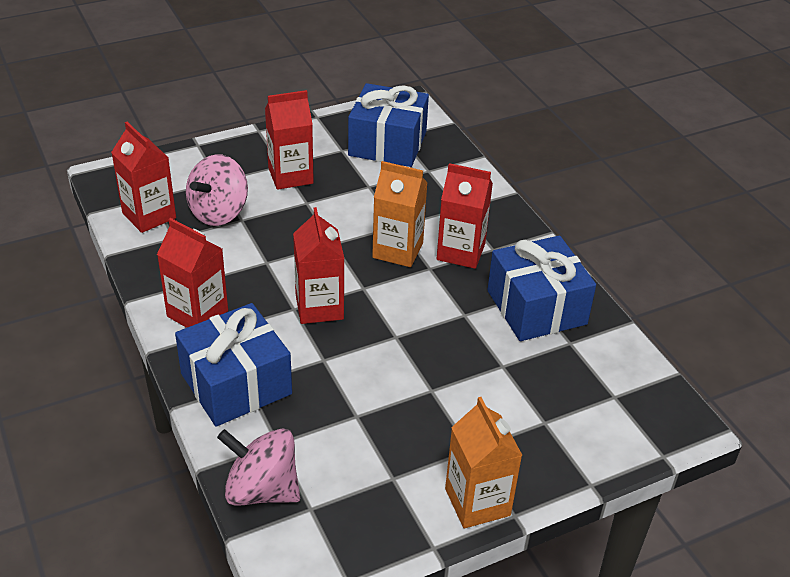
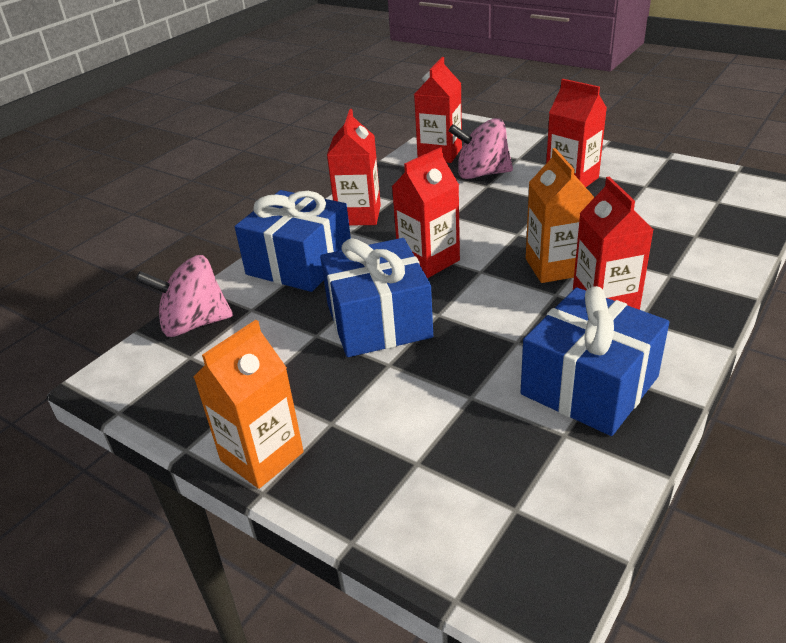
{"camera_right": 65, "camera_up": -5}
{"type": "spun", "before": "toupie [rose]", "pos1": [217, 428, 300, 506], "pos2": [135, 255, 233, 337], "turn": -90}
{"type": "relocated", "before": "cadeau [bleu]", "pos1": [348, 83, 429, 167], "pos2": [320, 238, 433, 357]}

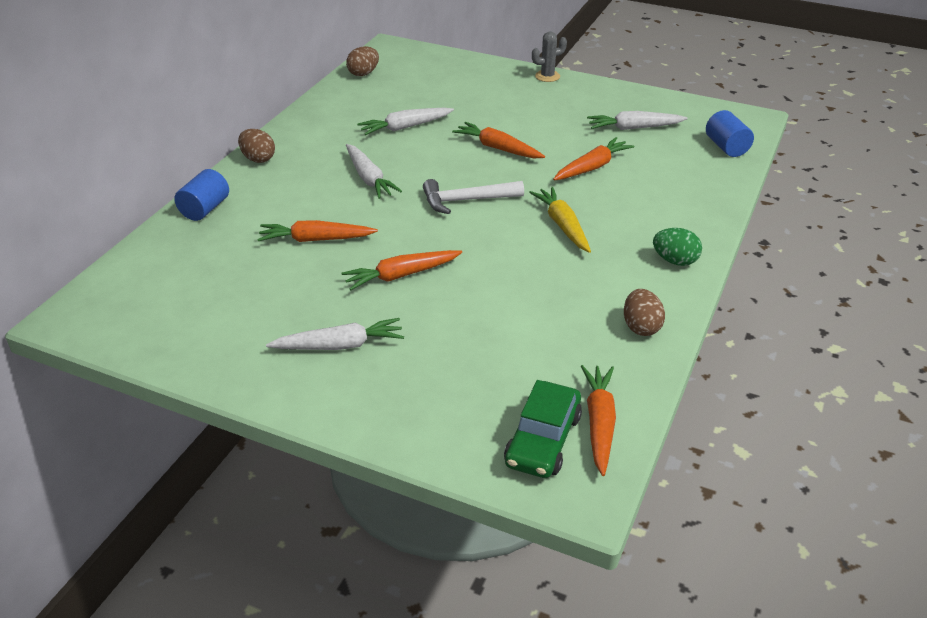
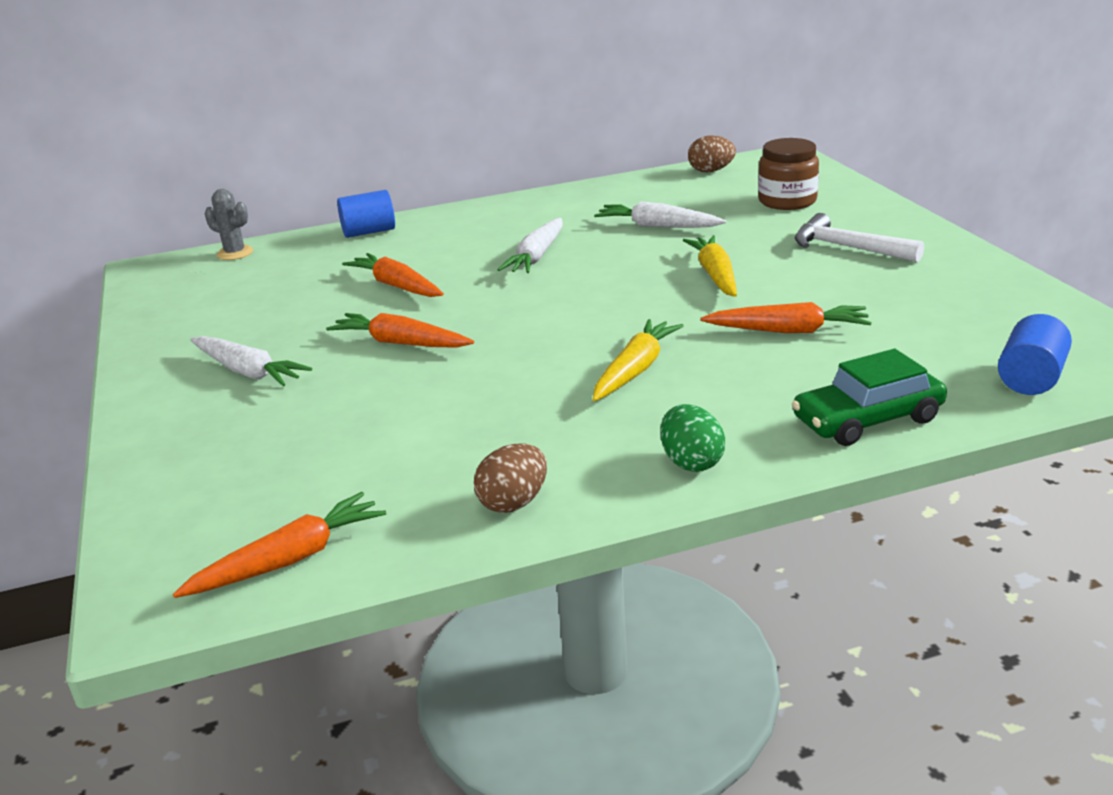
{"camera_right": 50, "camera_up": -10}
{"type": "relocated", "before": "cactus [gris]", "pos1": [532, 32, 567, 82], "pos2": [205, 189, 253, 260]}
{"type": "colour", "before": "carotte [orange]", "after": "carotte [jaune]", "pos1": [452, 122, 545, 158], "pos2": [683, 235, 737, 297]}
{"type": "appeared", "after": "bocal [marron]", "pos2": [758, 138, 819, 210]}
{"type": "relocated", "before": "voiture [vert]", "pos1": [504, 380, 582, 478], "pos2": [792, 349, 947, 446]}
{"type": "relocated", "before": "marteau [blanc]", "pos1": [423, 179, 524, 214], "pos2": [795, 213, 924, 262]}
{"type": "missing", "before": "œuf [marron]", "pos1": [238, 129, 275, 163]}
{"type": "missing", "before": "carotte [blanc]", "pos1": [587, 111, 688, 130]}

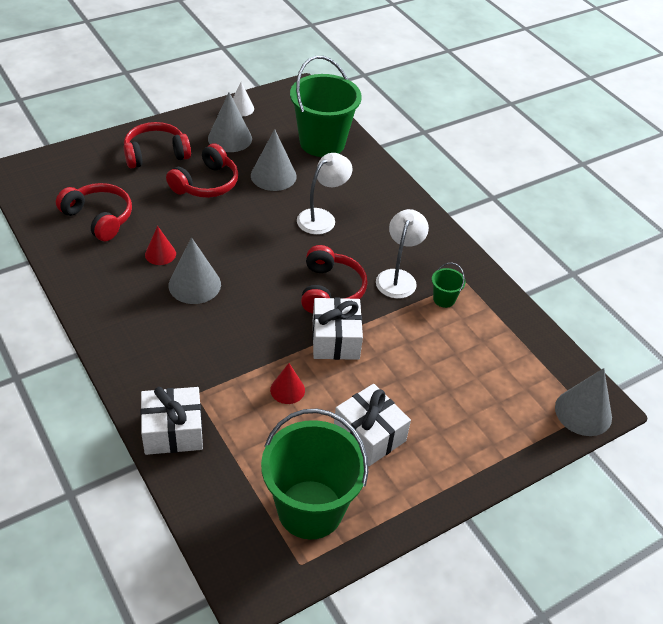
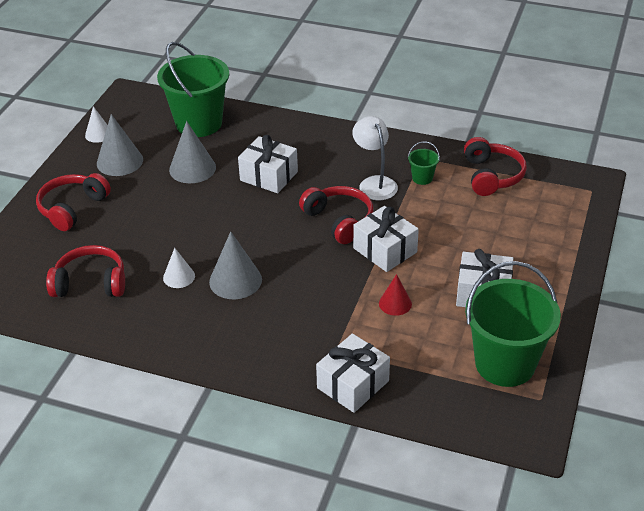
{"camera_right": -35, "camera_up": -5}
{"type": "colour", "before": "cône [rouge]", "after": "cône [blanc]", "pos1": [145, 226, 176, 265], "pos2": [163, 248, 195, 288]}
{"type": "exchanged", "before": "lampe [blanc]", "after": "cadeau [blanc]", "pos1": [297, 153, 352, 235], "pos2": [238, 135, 298, 193]}
{"type": "relocated", "before": "casque audio [rouge]", "pos1": [166, 143, 238, 198], "pos2": [464, 137, 527, 196]}
{"type": "missing", "before": "cône [gris]", "pos1": [555, 368, 612, 436]}

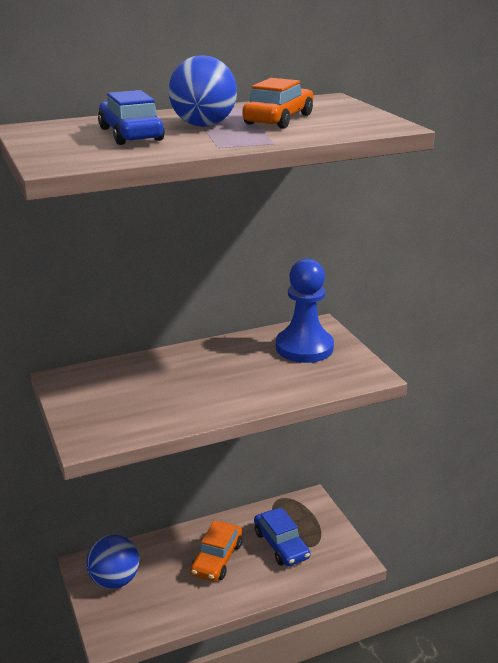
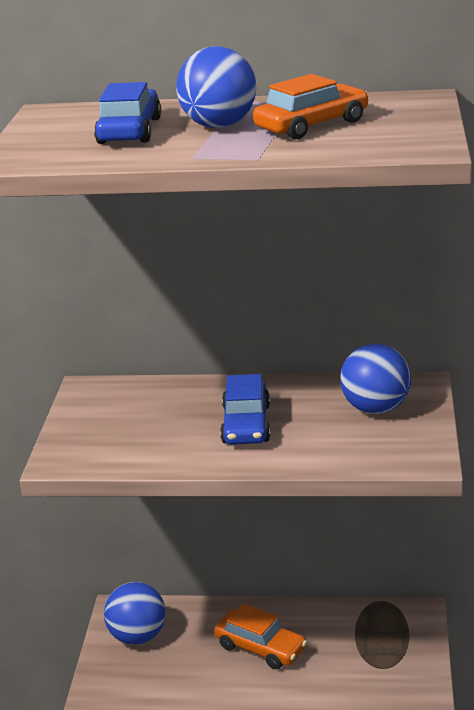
{"camera_right": 30, "camera_up": 0}
{"type": "spun", "before": "voiture [orange]", "pos1": [190, 520, 242, 582], "pos2": [214, 603, 307, 669], "turn": -105}
{"type": "relocated", "before": "voiture [bleu]", "pos1": [254, 507, 310, 566], "pos2": [220, 374, 270, 445]}
{"type": "exchanged", "before": "pion [bleu]", "after": "balle [bleu]", "pos1": [276, 259, 334, 363], "pos2": [340, 344, 411, 414]}

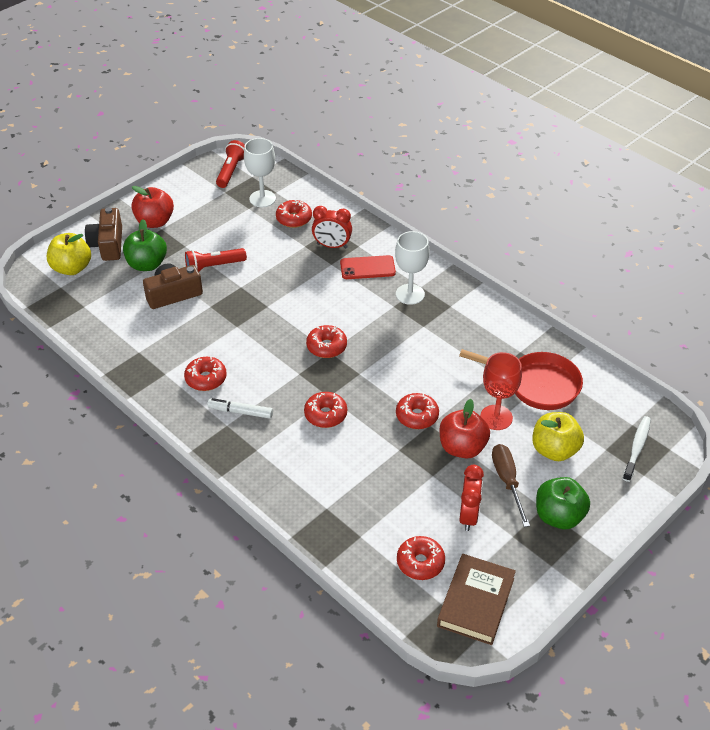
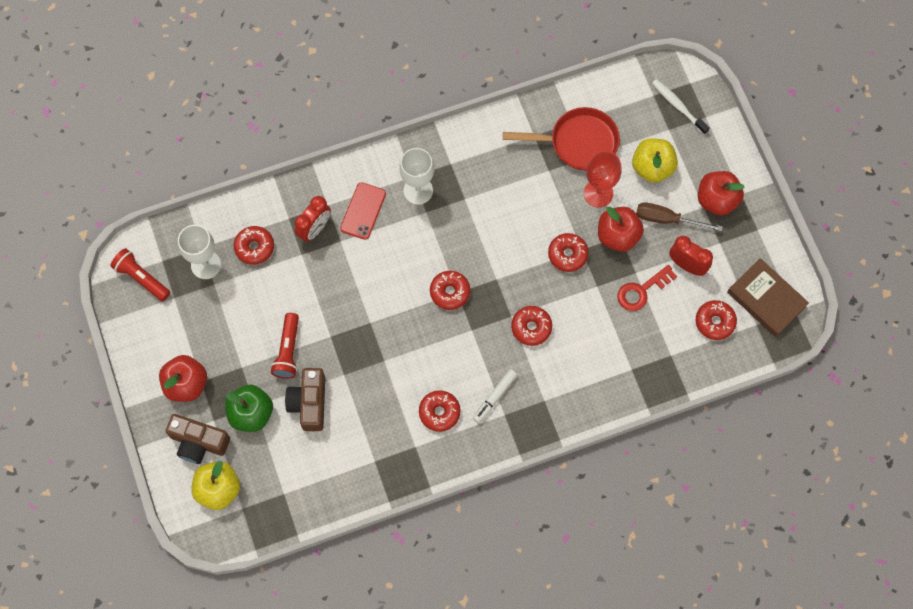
{"camera_right": -65, "camera_up": 25}
{"type": "spun", "before": "poêle [rouge]", "pos1": [459, 349, 583, 410], "pos2": [503, 107, 620, 171], "turn": 45}
{"type": "appeared", "after": "clé [rouge]", "pos2": [617, 265, 677, 311]}
{"type": "colour", "before": "pomme [vert]", "after": "pomme [rouge]", "pos1": [536, 477, 590, 529], "pos2": [698, 171, 745, 216]}

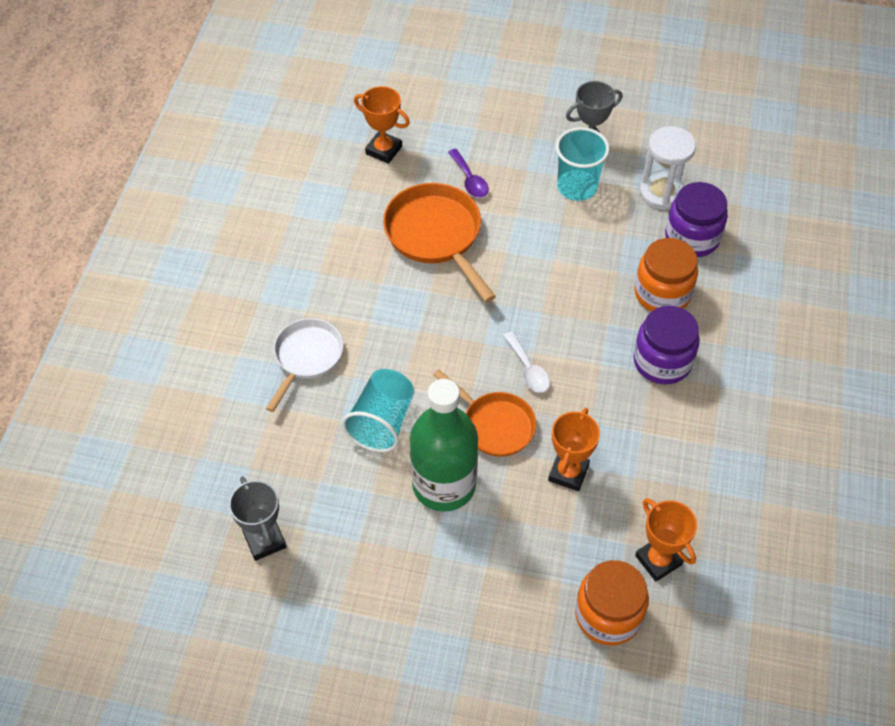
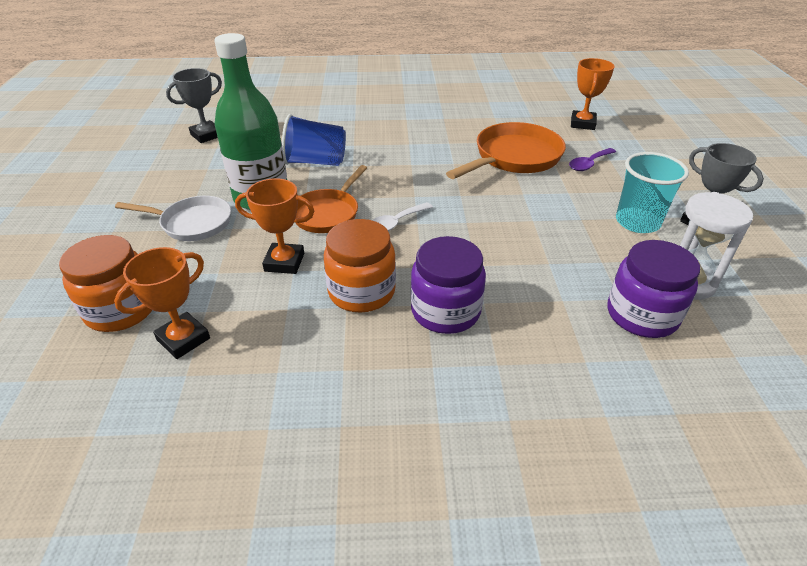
{"camera_right": 75, "camera_up": -15}
{"type": "relocated", "before": "poêle [blanc]", "pos1": [266, 318, 343, 412], "pos2": [115, 196, 231, 241]}
{"type": "colour", "before": "gobelet [turquoise]", "after": "gobelet [bleu]", "pos1": [342, 369, 414, 452], "pos2": [282, 114, 346, 166]}
{"type": "relocated", "before": "bocal [orange]", "pos1": [634, 238, 698, 312], "pos2": [324, 219, 396, 313]}

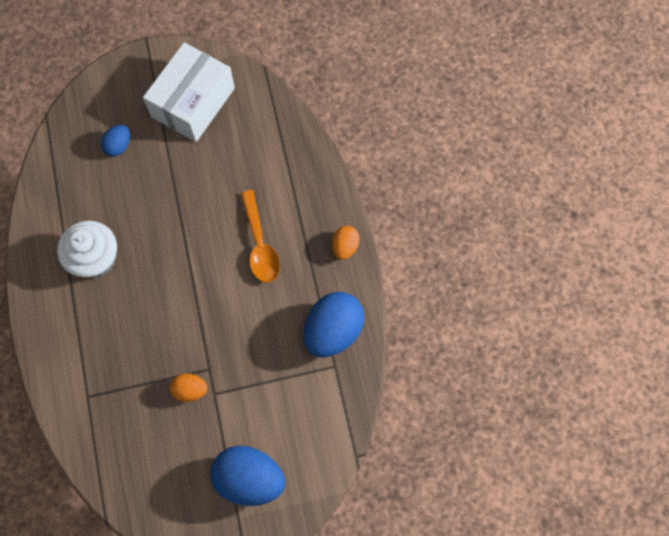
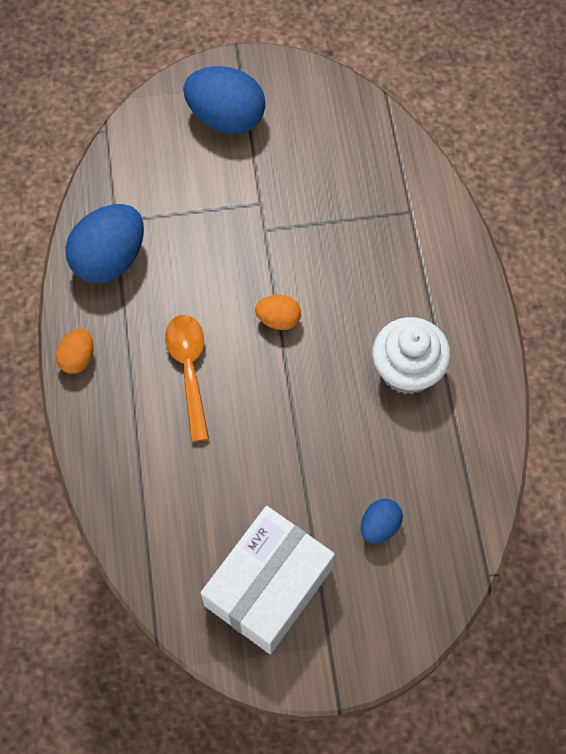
{"camera_right": -175, "camera_up": -5}
{"type": "relocated", "before": "œuf [orange]", "pos1": [170, 373, 208, 402], "pos2": [255, 295, 301, 330]}

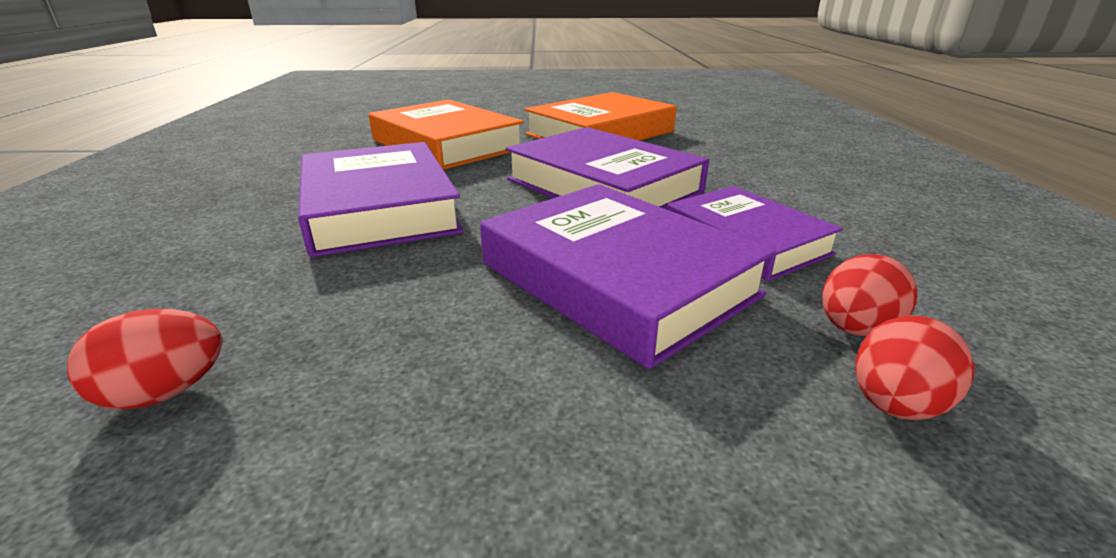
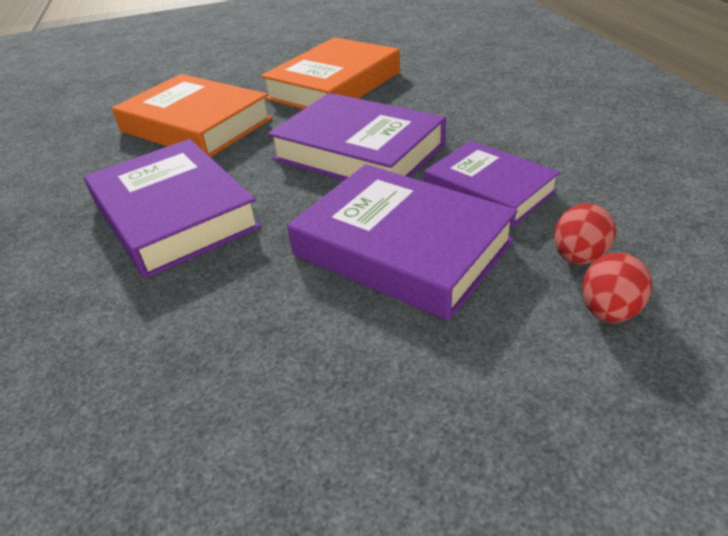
{"camera_right": -10, "camera_up": 10}
{"type": "missing", "before": "œuf [rouge]", "pos1": [67, 309, 223, 410]}

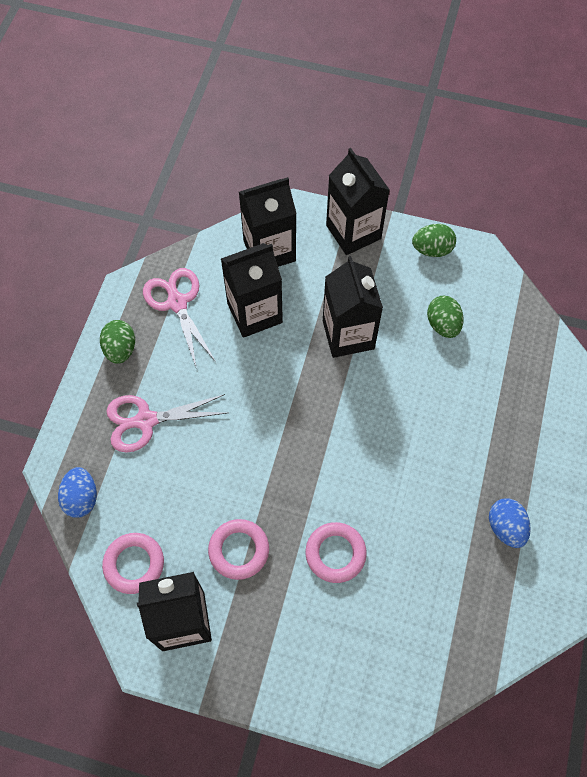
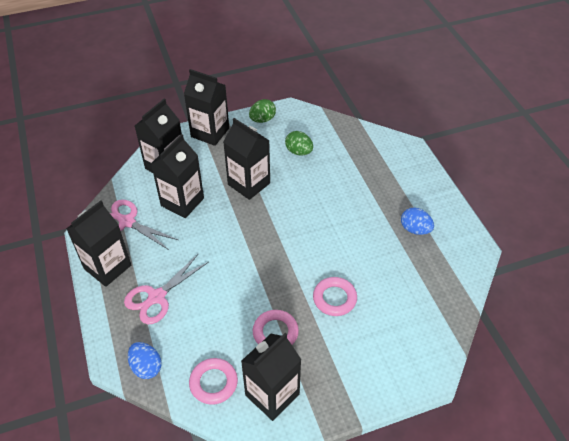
{"camera_right": -35, "camera_up": -15}
{"type": "exchanged", "before": "œuf [vert]", "after": "brique de lait [noir]", "pos1": [100, 320, 135, 364], "pos2": [66, 201, 131, 287]}

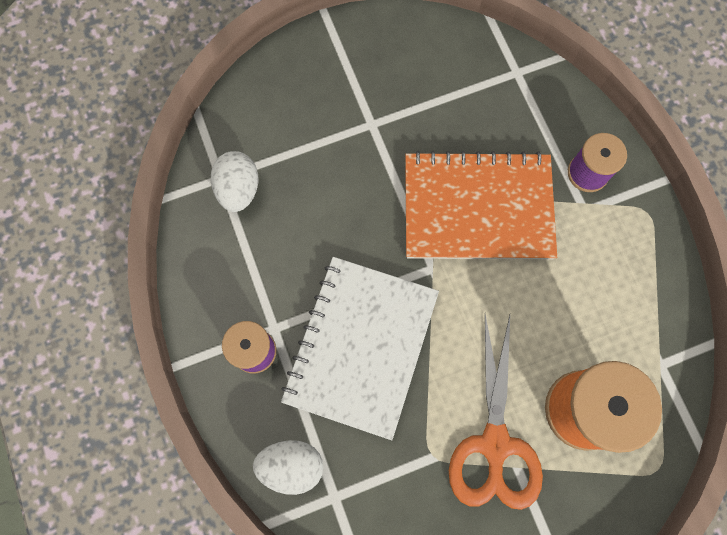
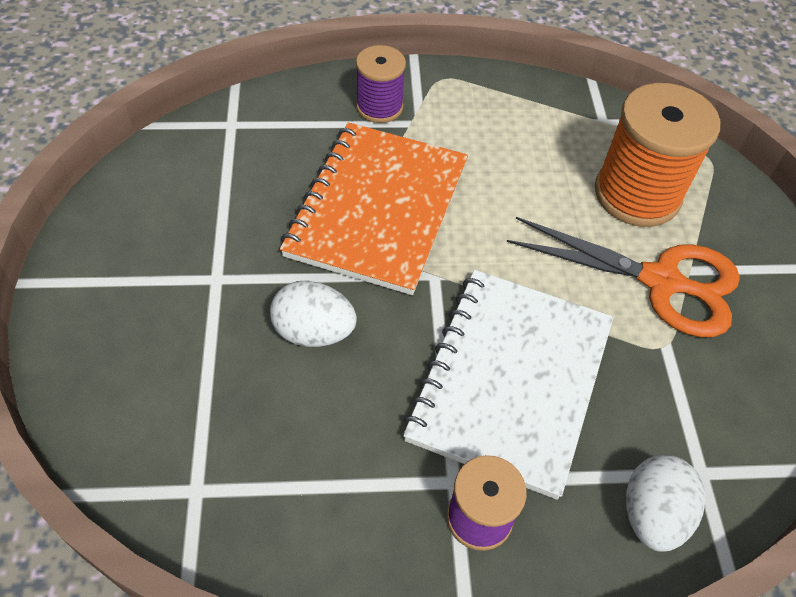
{"camera_right": -75, "camera_up": -20}
{"type": "relocated", "before": "œuf [blanc]", "pos1": [211, 151, 258, 212], "pos2": [270, 280, 357, 347]}
{"type": "spun", "before": "carnet [blanc]", "pos1": [281, 257, 439, 440], "pos2": [403, 270, 613, 500], "turn": 75}

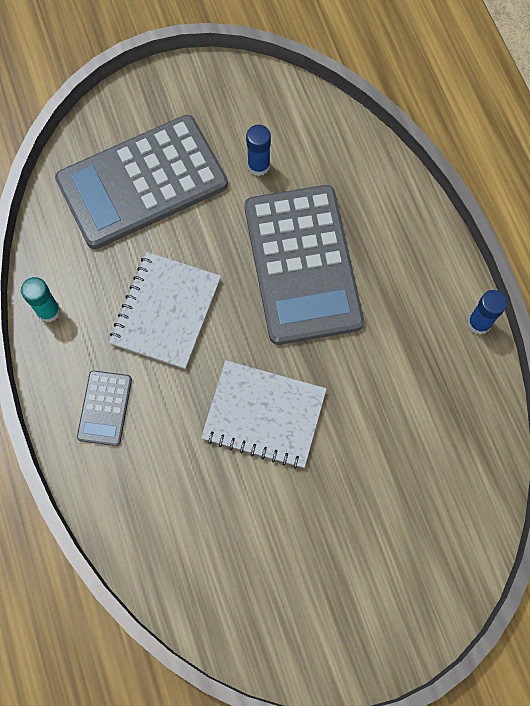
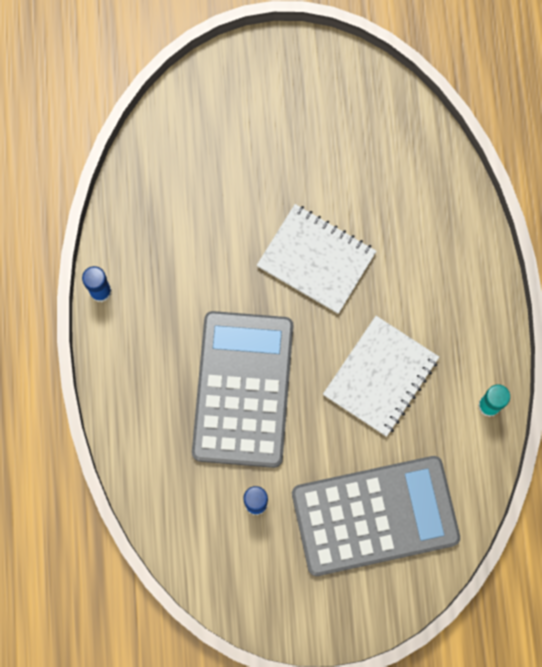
{"camera_right": -165, "camera_up": 5}
{"type": "missing", "before": "calculatrice [gris]", "pos1": [77, 371, 132, 446]}

